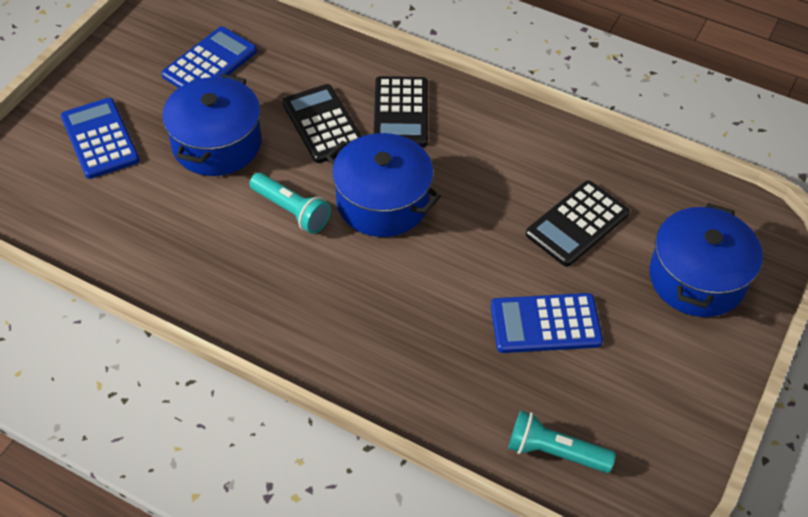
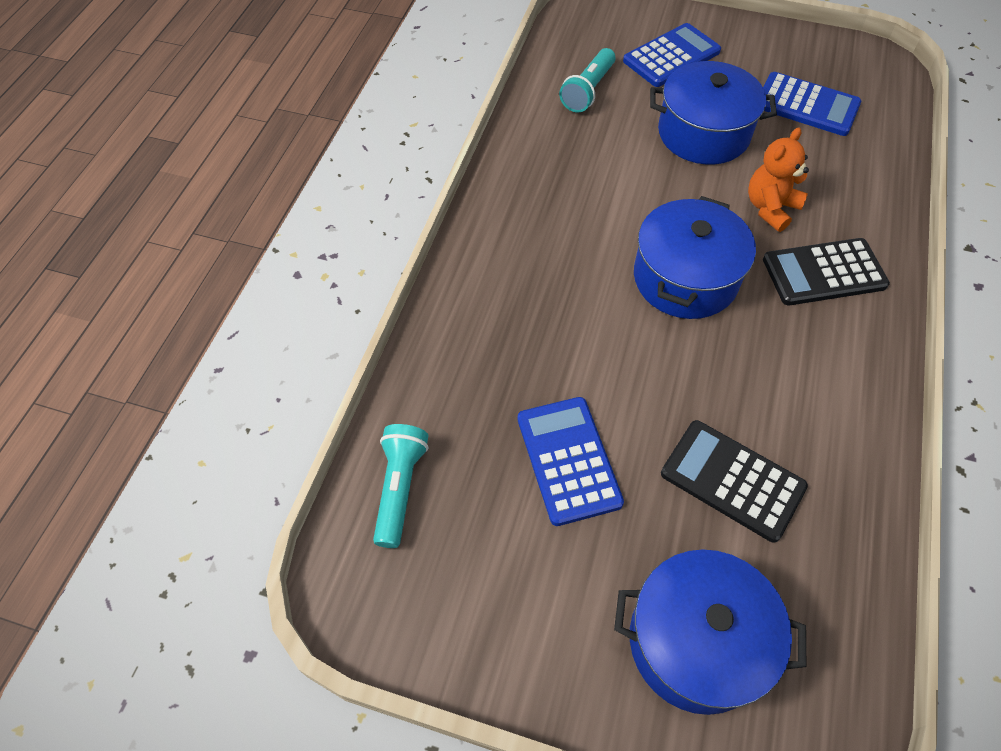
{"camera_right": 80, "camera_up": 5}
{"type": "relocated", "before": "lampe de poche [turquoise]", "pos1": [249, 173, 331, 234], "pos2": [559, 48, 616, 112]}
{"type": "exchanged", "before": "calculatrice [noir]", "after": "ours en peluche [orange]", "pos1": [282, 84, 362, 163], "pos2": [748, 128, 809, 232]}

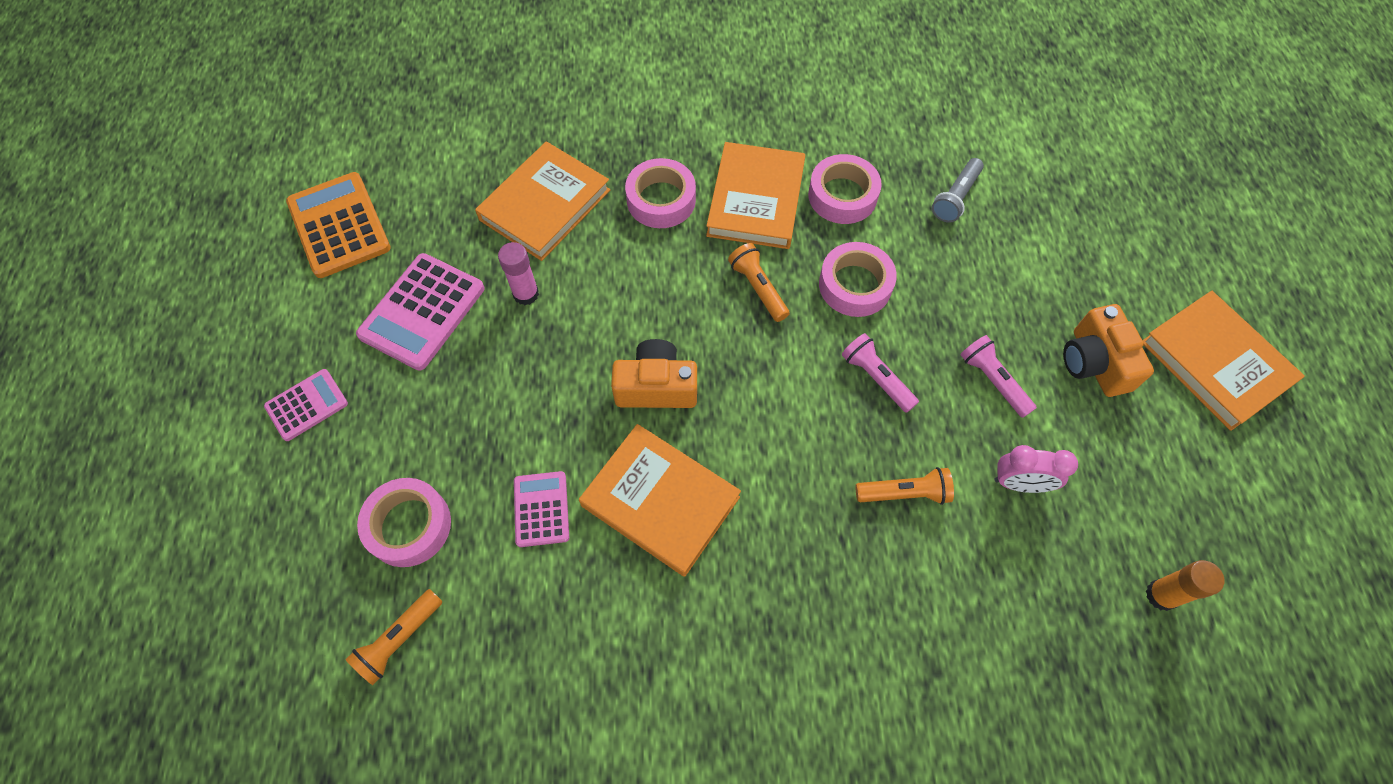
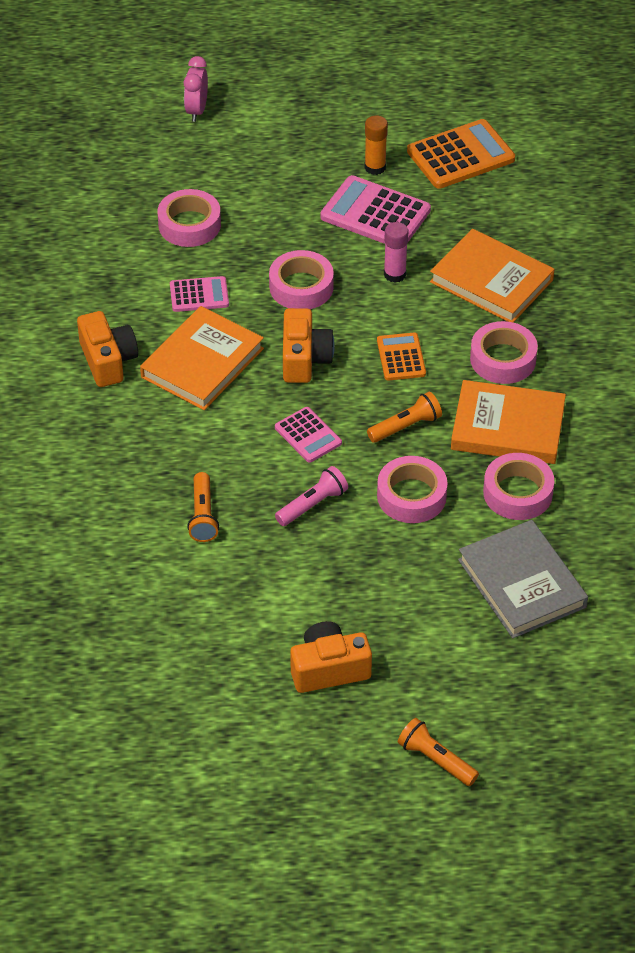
{"camera_right": 90, "camera_up": -15}
{"type": "appeared", "after": "appareil photo [orange]", "pos2": [77, 311, 138, 387]}
{"type": "relocated", "before": "réveil [rose]", "pos1": [994, 445, 1078, 493], "pos2": [184, 56, 208, 122]}
{"type": "appeared", "after": "ruban adhésif [rose]", "pos2": [269, 250, 334, 309]}
{"type": "relocated", "before": "calculatrice [rose]", "pos1": [264, 369, 348, 441], "pos2": [275, 407, 342, 463]}
{"type": "relocated", "before": "bâton de colle [orange]", "pos1": [1146, 560, 1225, 611], "pos2": [364, 116, 388, 175]}
{"type": "appeared", "after": "calculatrice [orange]", "pos2": [377, 333, 426, 381]}
{"type": "relocated", "before": "lampe de poche [orange]", "pos1": [345, 589, 443, 685], "pos2": [398, 718, 479, 786]}
{"type": "exchanged", "before": "lampe de poche [gris]", "after": "livre [gris]", "pos1": [932, 158, 984, 223], "pos2": [458, 520, 588, 638]}
{"type": "missing", "before": "lampe de poche [rose]", "pos1": [960, 335, 1037, 418]}
{"type": "missing", "before": "livre [orange]", "pos1": [1143, 291, 1305, 431]}

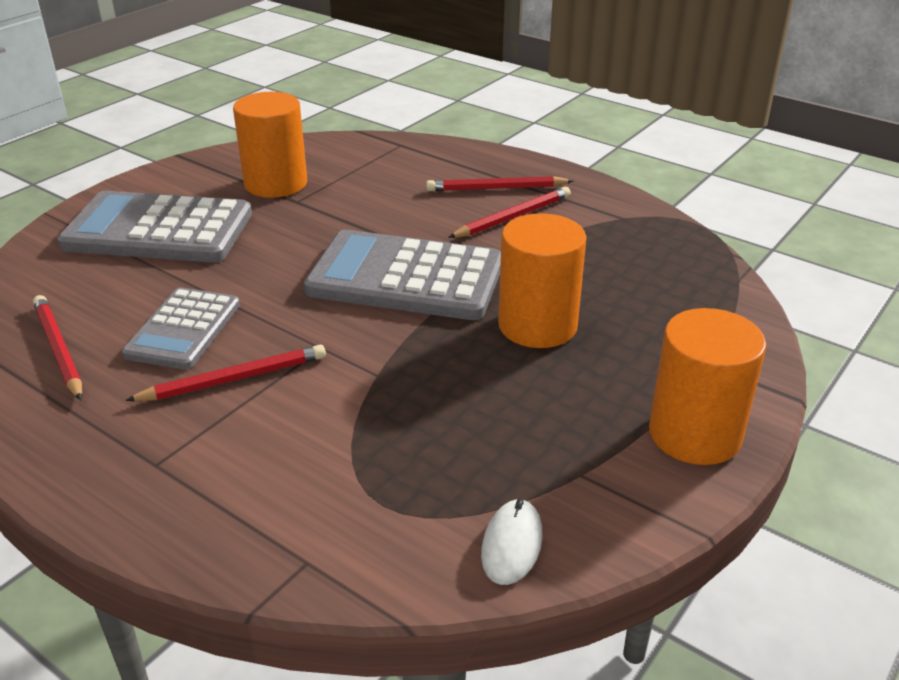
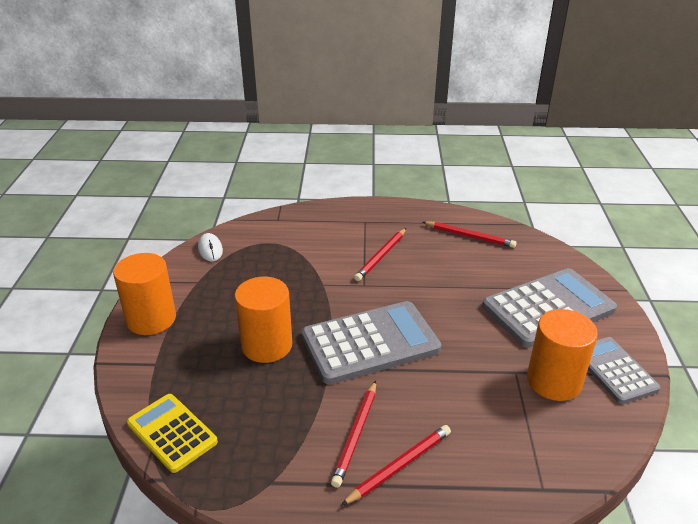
{"camera_right": 145, "camera_up": 0}
{"type": "appeared", "after": "calculatrice [jaune]", "pos2": [127, 394, 218, 473]}
{"type": "relocated", "before": "calculatrice [gris]", "pos1": [122, 287, 240, 370], "pos2": [588, 337, 660, 404]}

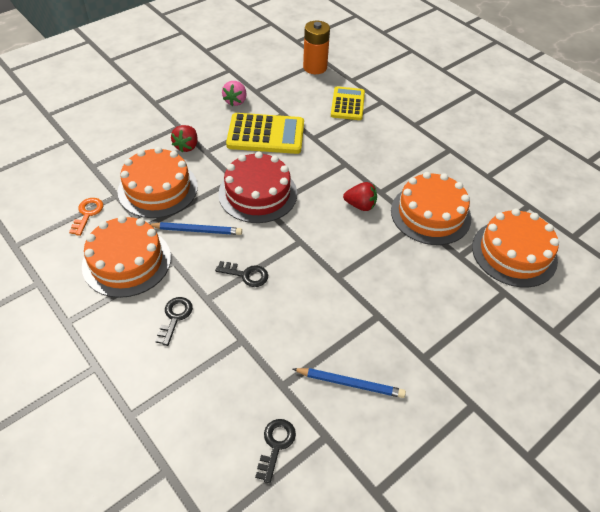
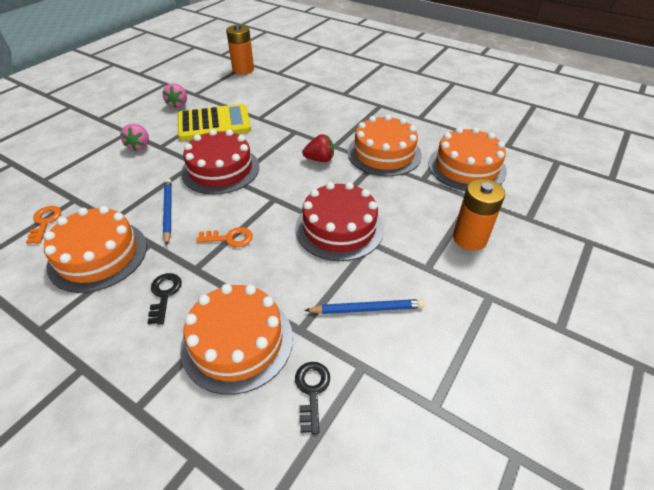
{"camera_right": -15, "camera_up": -5}
{"type": "colour", "before": "fraise [rouge]", "after": "fraise [rose]", "pos1": [171, 125, 198, 152], "pos2": [120, 124, 149, 151]}
{"type": "spun", "before": "crayon [bleu]", "pos1": [150, 222, 242, 235], "pos2": [163, 179, 172, 246], "turn": -90}
{"type": "relocated", "before": "gâteau [orange]", "pos1": [118, 147, 198, 218], "pos2": [180, 284, 293, 395]}
{"type": "colour", "before": "clé [noir]", "after": "clé [orange]", "pos1": [215, 261, 268, 287], "pos2": [197, 227, 253, 247]}
{"type": "appeared", "after": "gâteau [rouge]", "pos2": [295, 182, 384, 261]}
{"type": "appeared", "after": "pile [orange]", "pos2": [453, 179, 505, 251]}
{"type": "missing", "before": "calculatrice [jaune]", "pos1": [331, 86, 365, 120]}

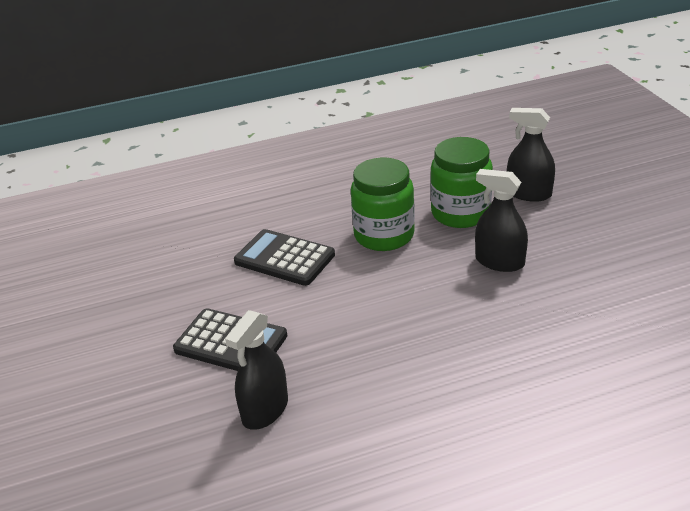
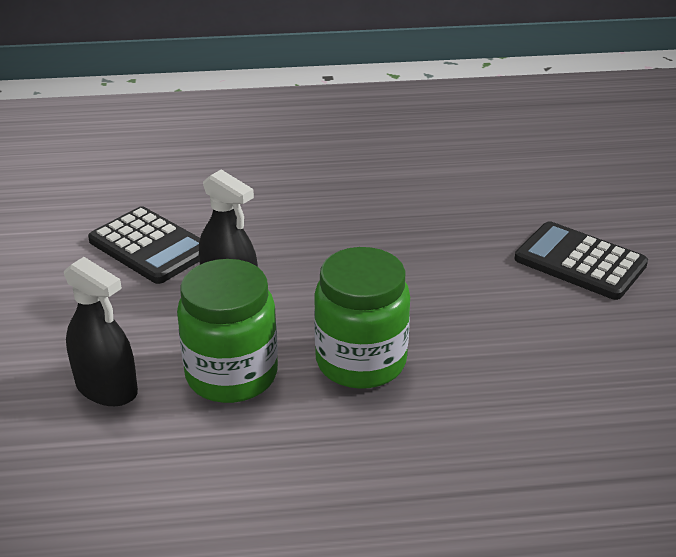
{"camera_right": -170, "camera_up": 0}
{"type": "relocated", "before": "calculatrice [noir]", "pos1": [234, 229, 335, 286], "pos2": [88, 206, 200, 284]}
{"type": "missing", "before": "vaporisateur [noir]", "pos1": [225, 310, 288, 430]}

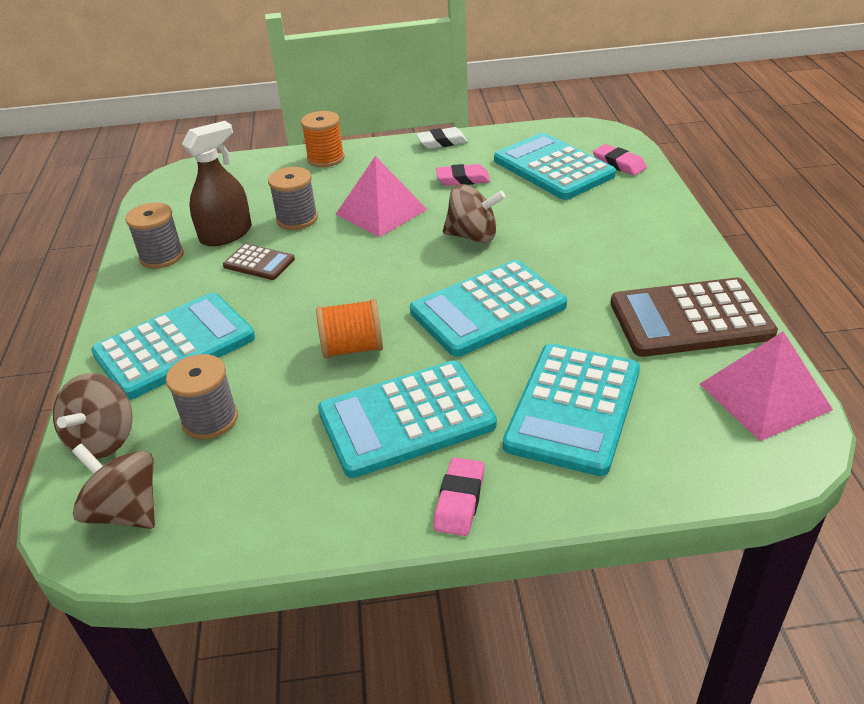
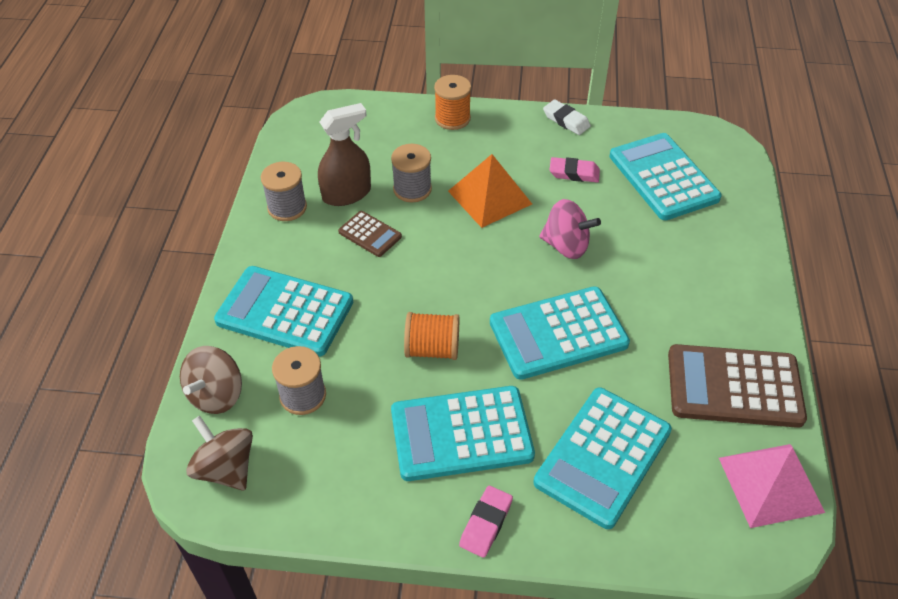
{"camera_right": 10, "camera_up": 10}
{"type": "spun", "before": "calculatrice [turquoise]", "pos1": [91, 293, 255, 400], "pos2": [214, 266, 353, 357], "turn": -135}
{"type": "colour", "before": "pyramide [rose]", "after": "pyramide [orange]", "pos1": [336, 156, 427, 237], "pos2": [448, 154, 532, 228]}
{"type": "colour", "before": "toupie [marron]", "after": "toupie [rose]", "pos1": [443, 184, 506, 243], "pos2": [540, 199, 601, 259]}
{"type": "spun", "before": "gomme [blanc]", "pos1": [416, 127, 468, 149], "pos2": [543, 99, 591, 135], "turn": 45}
{"type": "missing", "before": "gomme [rose]", "pos1": [593, 144, 647, 176]}

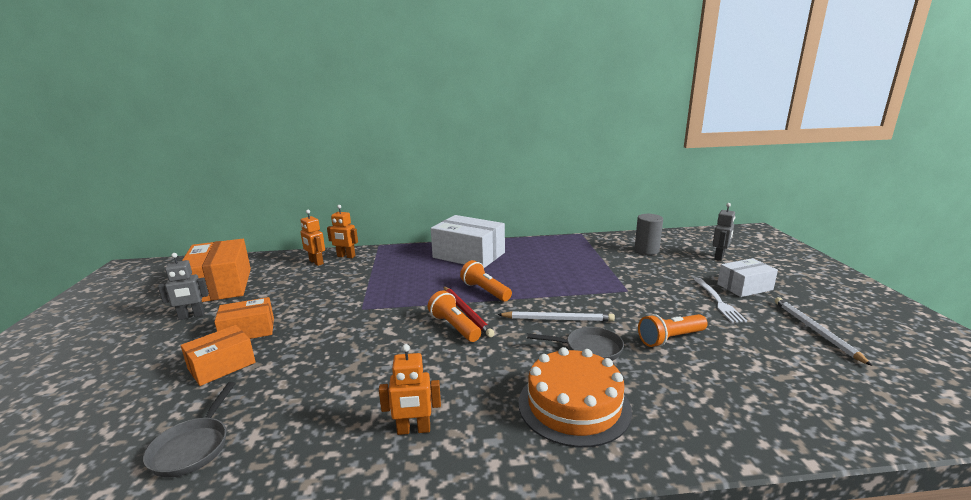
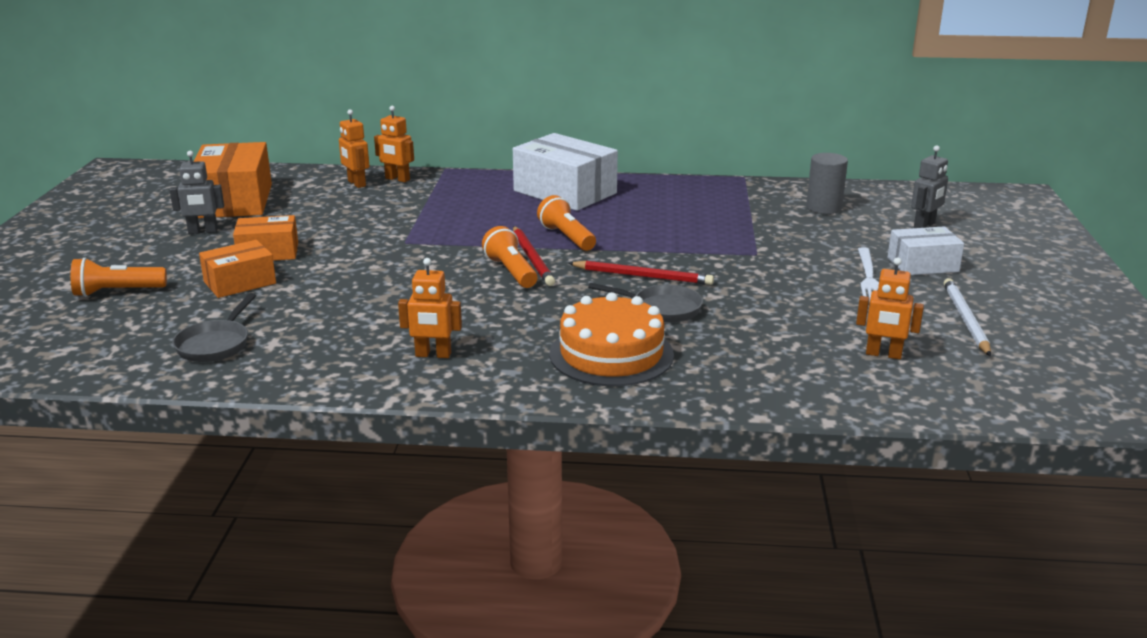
{"camera_right": 10, "camera_up": 5}
{"type": "relocated", "before": "lampe de poche [orange]", "pos1": [638, 314, 708, 347], "pos2": [71, 258, 167, 297]}
{"type": "colour", "before": "crayon [blanc]", "after": "crayon [rouge]", "pos1": [497, 311, 615, 322], "pos2": [568, 261, 714, 285]}
{"type": "appeared", "after": "robot [orange]", "pos2": [856, 257, 924, 359]}

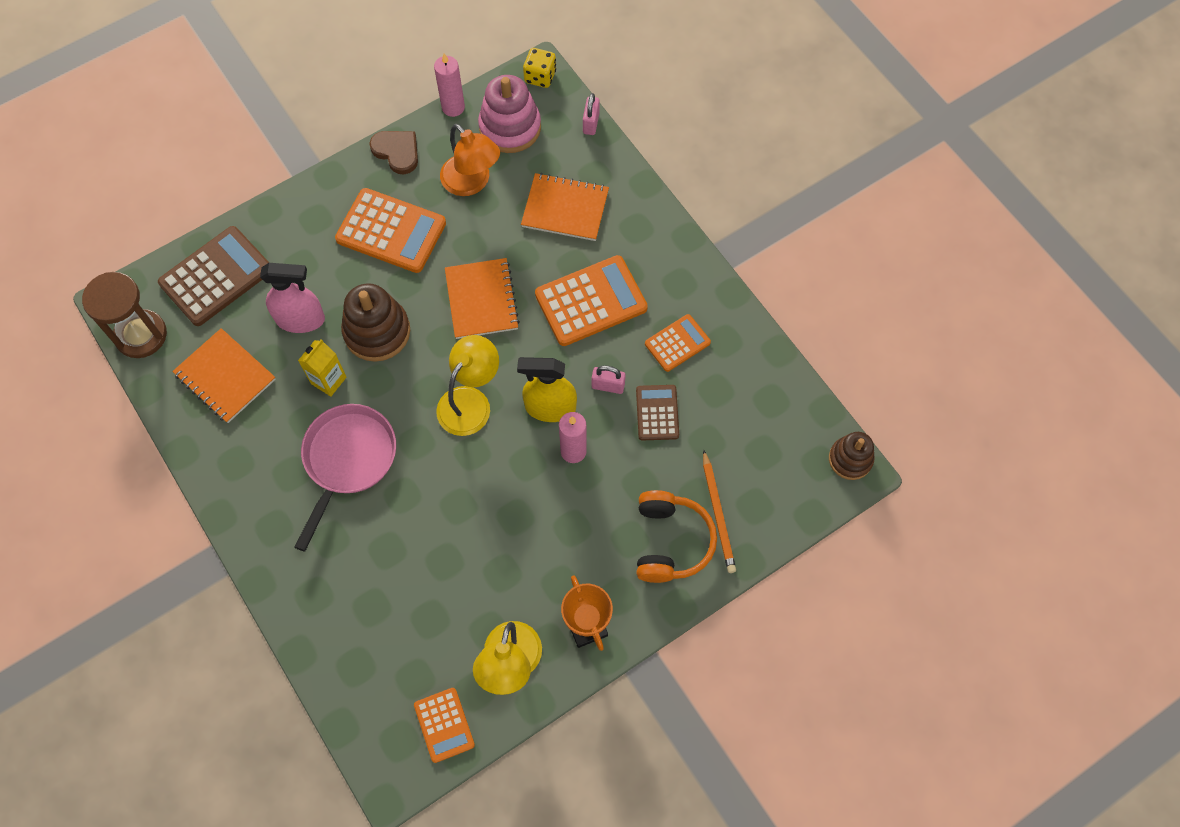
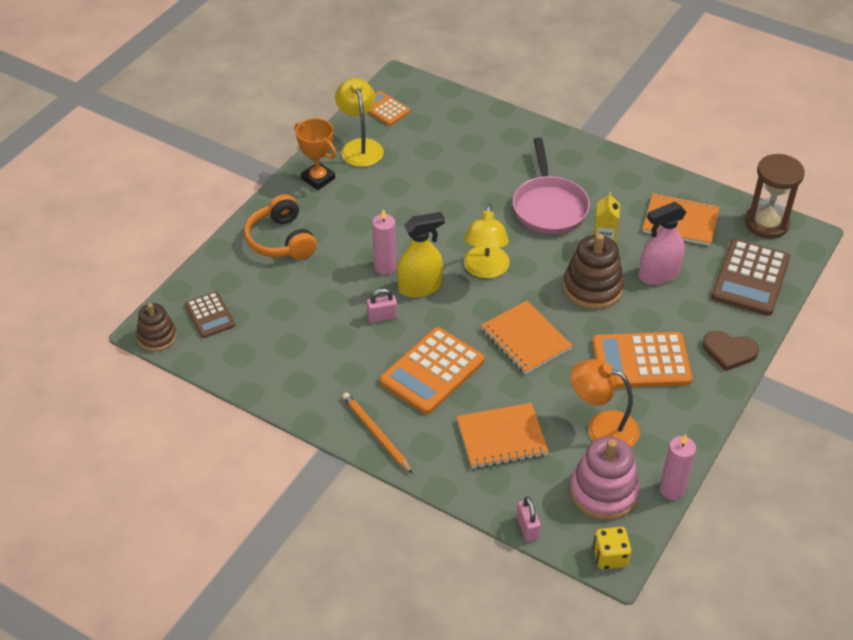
{"camera_right": 155, "camera_up": -20}
{"type": "relocated", "before": "calculatrice [marron]", "pos1": [636, 385, 679, 440], "pos2": [185, 291, 235, 338]}
{"type": "relocated", "before": "crayon [orange]", "pos1": [703, 450, 736, 573], "pos2": [342, 392, 413, 474]}
{"type": "relocated", "before": "cœur [marron]", "pos1": [369, 131, 418, 175], "pos2": [703, 331, 759, 371]}
{"type": "missing", "before": "calculatrice [orange]", "pos1": [645, 314, 711, 372]}

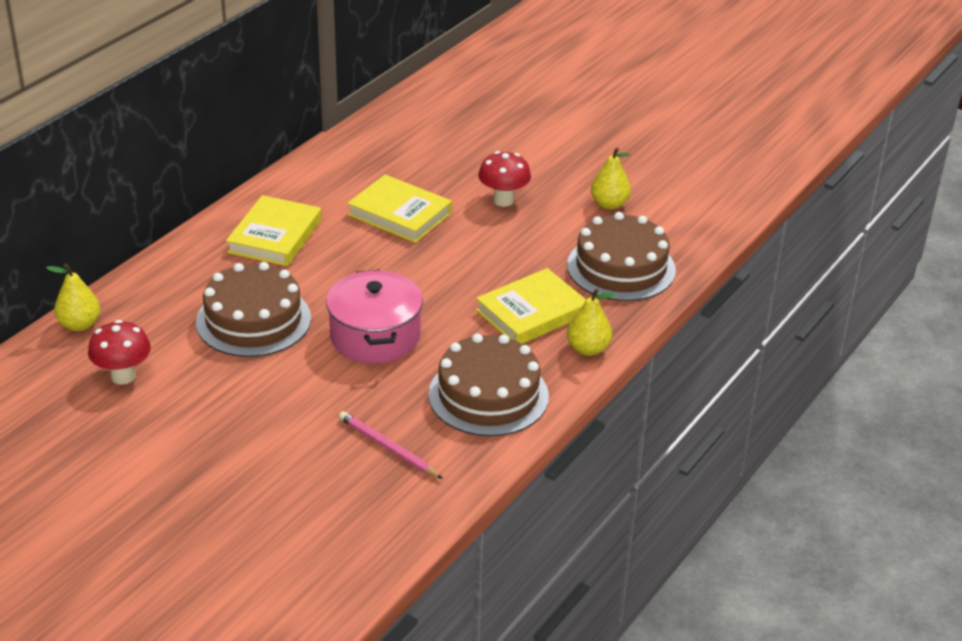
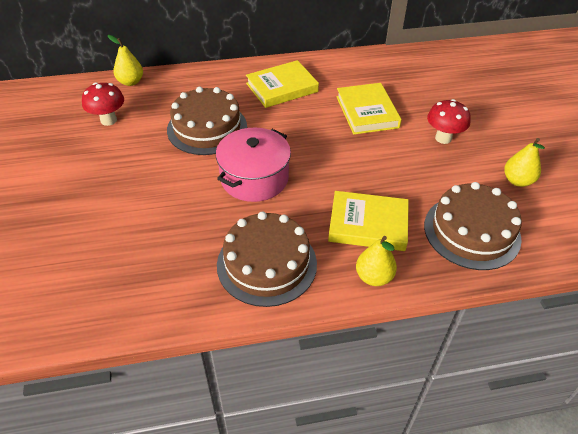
{"camera_right": 45, "camera_up": 10}
{"type": "missing", "before": "crayon [rose]", "pos1": [339, 411, 443, 479]}

